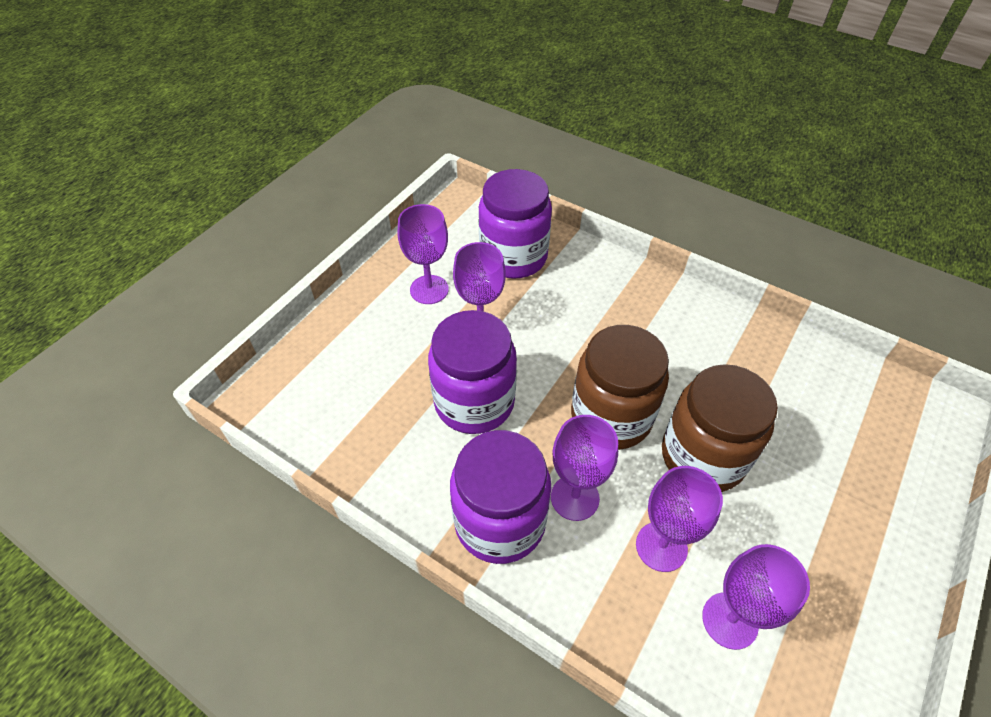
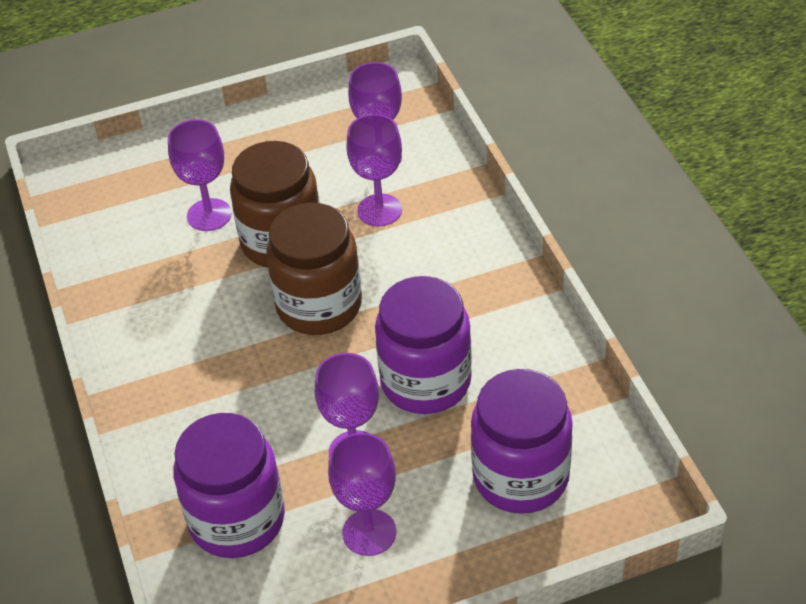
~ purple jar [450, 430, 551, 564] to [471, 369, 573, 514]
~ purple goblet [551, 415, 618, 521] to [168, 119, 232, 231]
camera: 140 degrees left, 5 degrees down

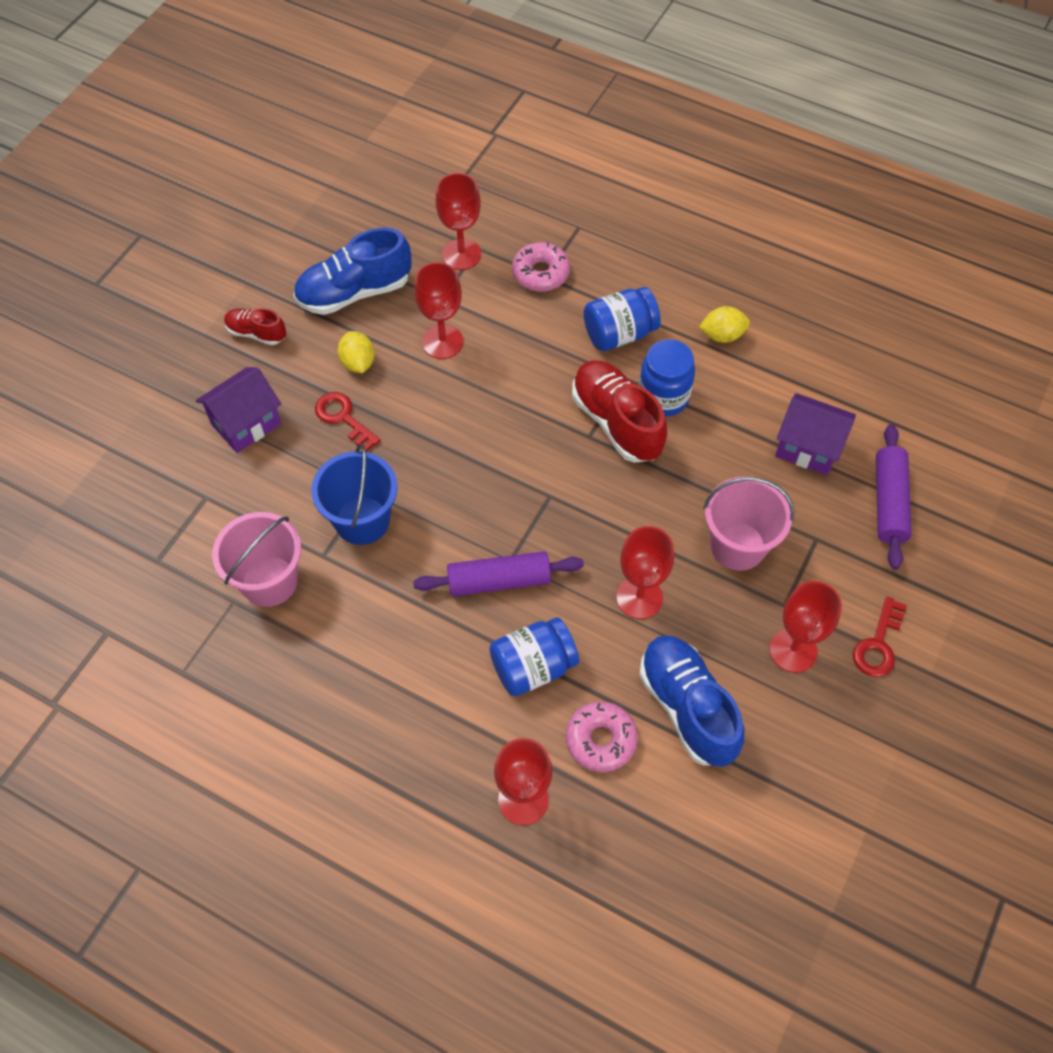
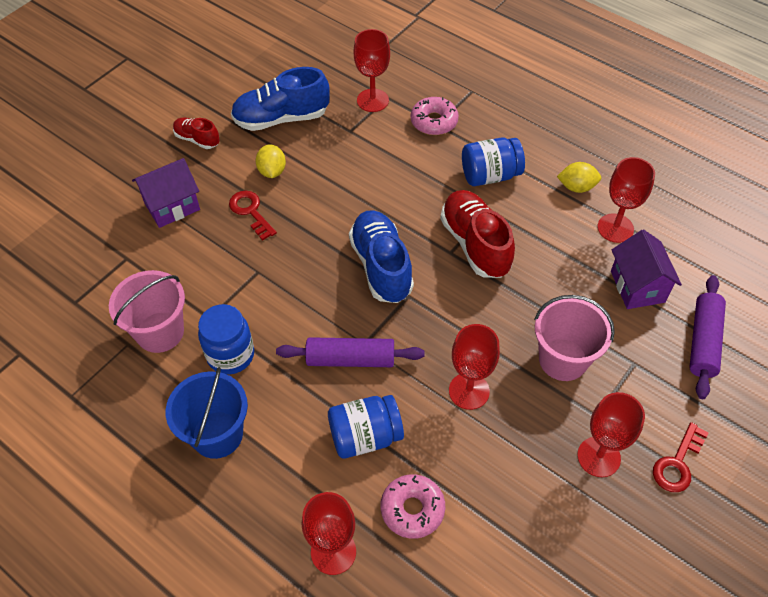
~ blue bucket [311, 444, 398, 545] to [166, 367, 248, 459]
~ red goblet [414, 262, 463, 359] to [597, 157, 655, 243]
~ blue jar [639, 339, 695, 417] to [198, 304, 254, 374]
~ blue shoe [639, 635, 744, 767] to [349, 210, 414, 303]
~ purple house [775, 393, 856, 475] = [611, 229, 682, 309] 45 degrees clockwise
camera: 10 degrees right, 5 degrees down

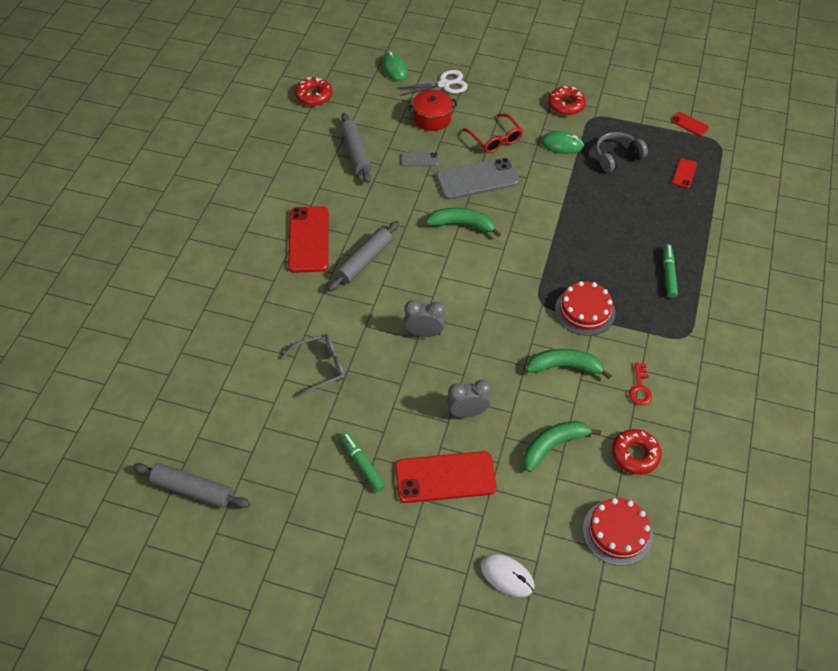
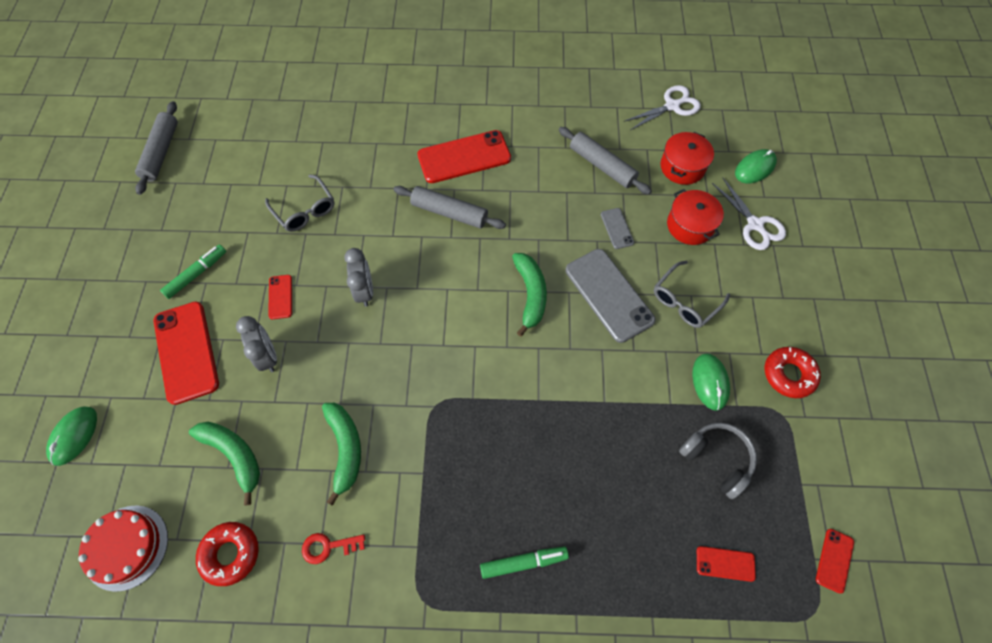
- red cake [555, 281, 615, 336]
+ red phone [268, 275, 292, 319]
+ red pot [660, 132, 714, 185]
~ red donut [295, 77, 332, 106] to white scissors [623, 85, 701, 130]
~ red glasses [463, 114, 523, 153] to grey glasses [654, 261, 730, 328]
~ white mouse [481, 554, 535, 597] to green mouse [46, 406, 97, 466]
~ grey rolling pin [340, 113, 372, 183] = [559, 127, 651, 194] 75 degrees clockwise
camera: 75 degrees right, 10 degrees up

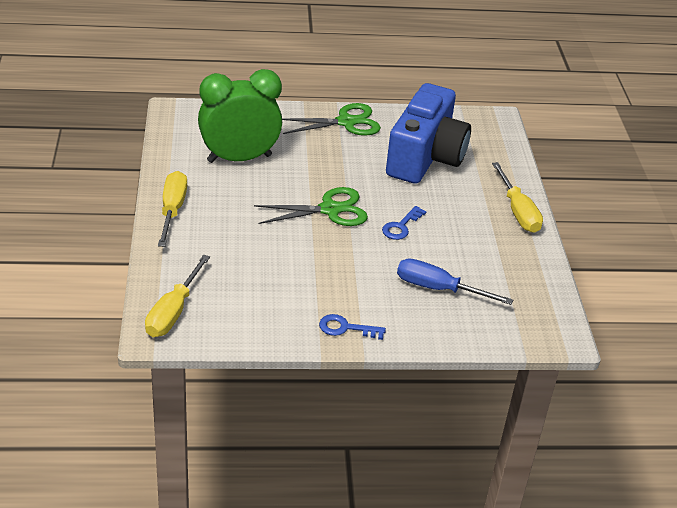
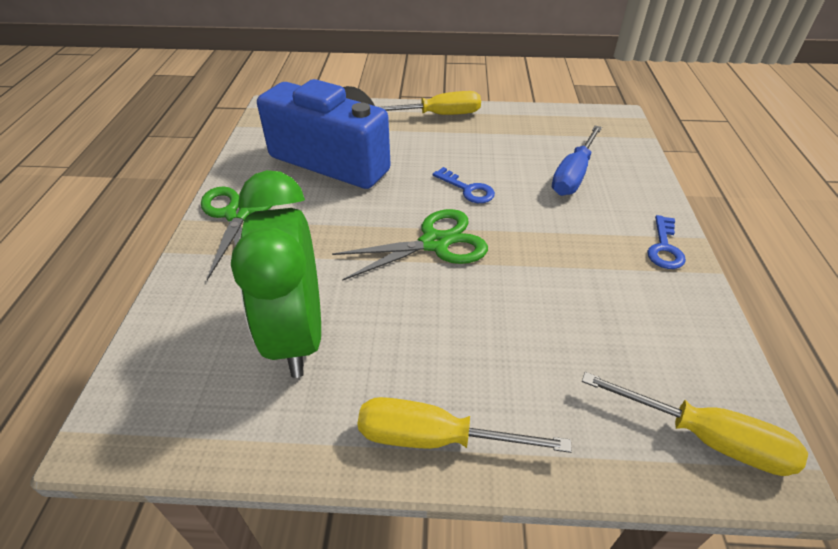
~ green scissors [254, 187, 368, 226] = [332, 209, 488, 281] 75 degrees clockwise
camera: 80 degrees left, 5 degrees up

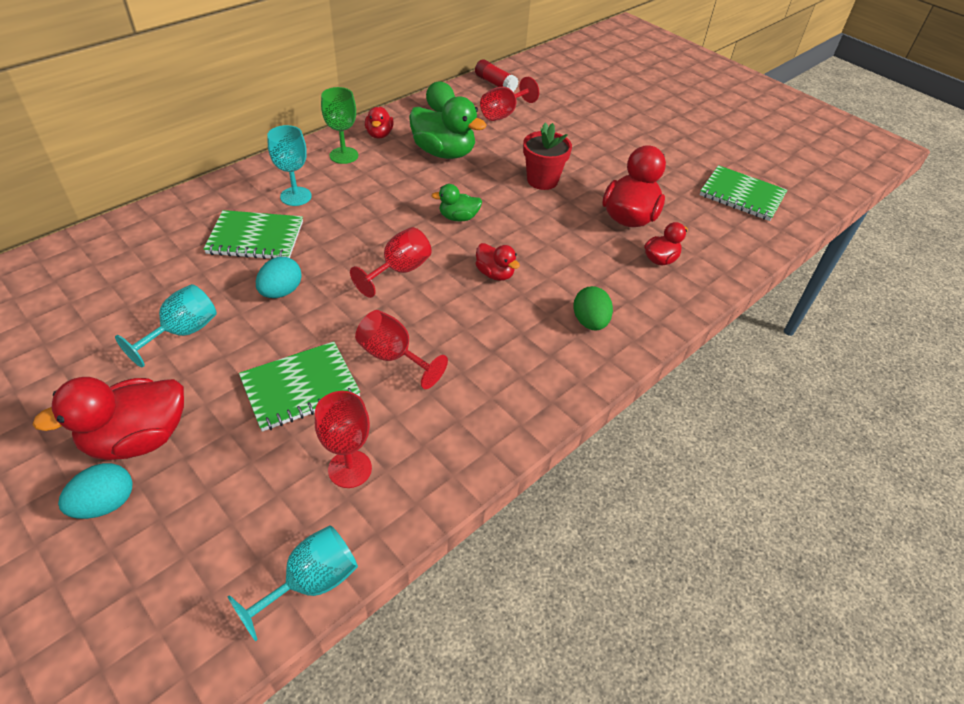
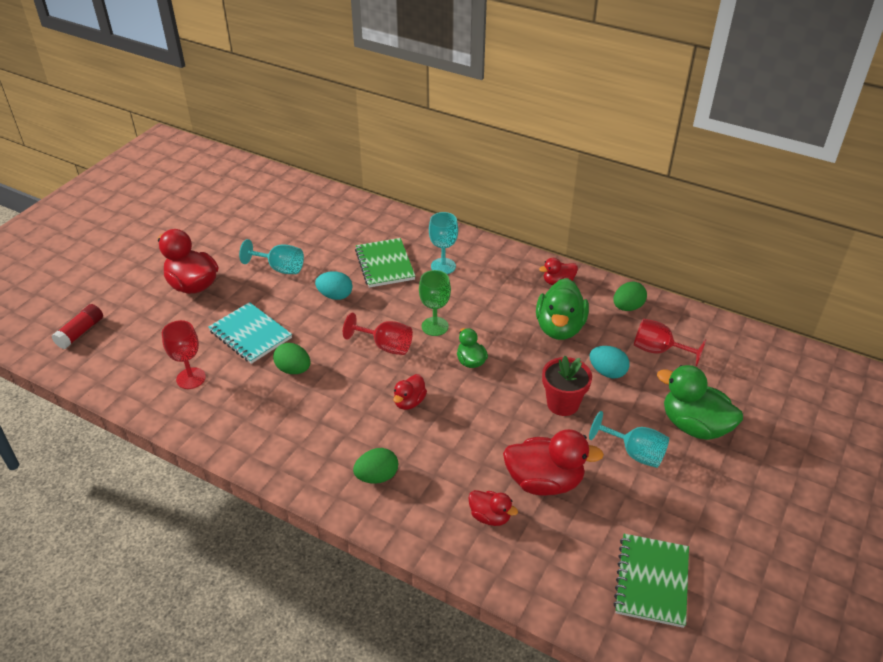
+ green duck [657, 365, 743, 440]
~ turquoise egg [58, 463, 133, 519] to [589, 346, 630, 378]
~ turquoise goblet [228, 525, 358, 641] to [589, 411, 669, 468]
~ green goblet [321, 87, 358, 164] to [419, 270, 451, 336]
~ red glue stick [475, 59, 518, 92] to [52, 304, 103, 349]
~ red goblet [355, 310, 448, 389] to green egg [273, 343, 310, 374]
~ green notebook [239, 341, 360, 432] to turquoise notebook [208, 302, 292, 364]
camera: 75 degrees right, 5 degrees down

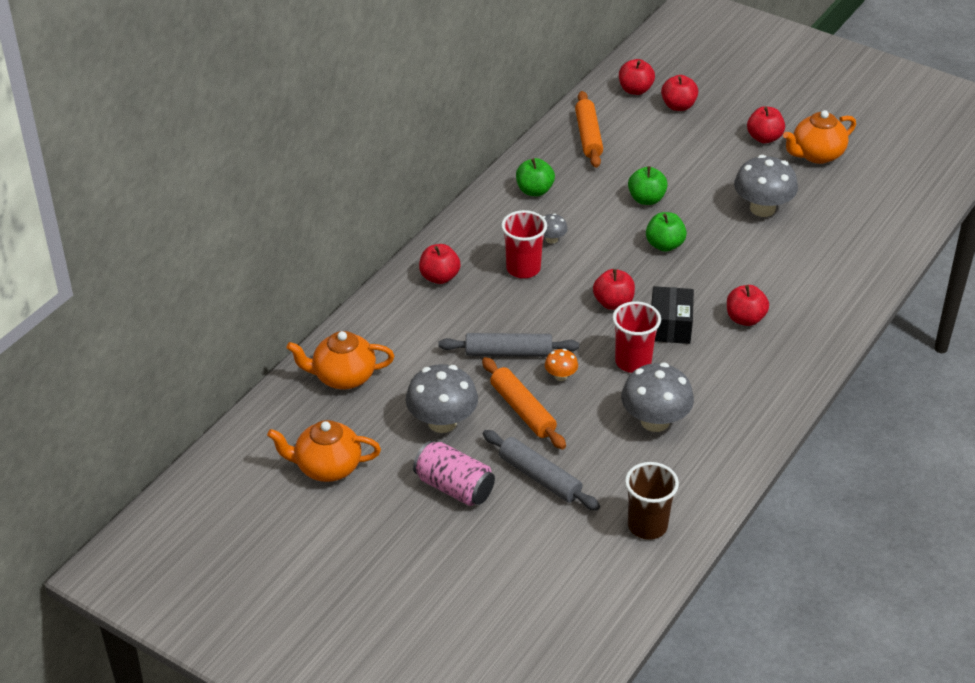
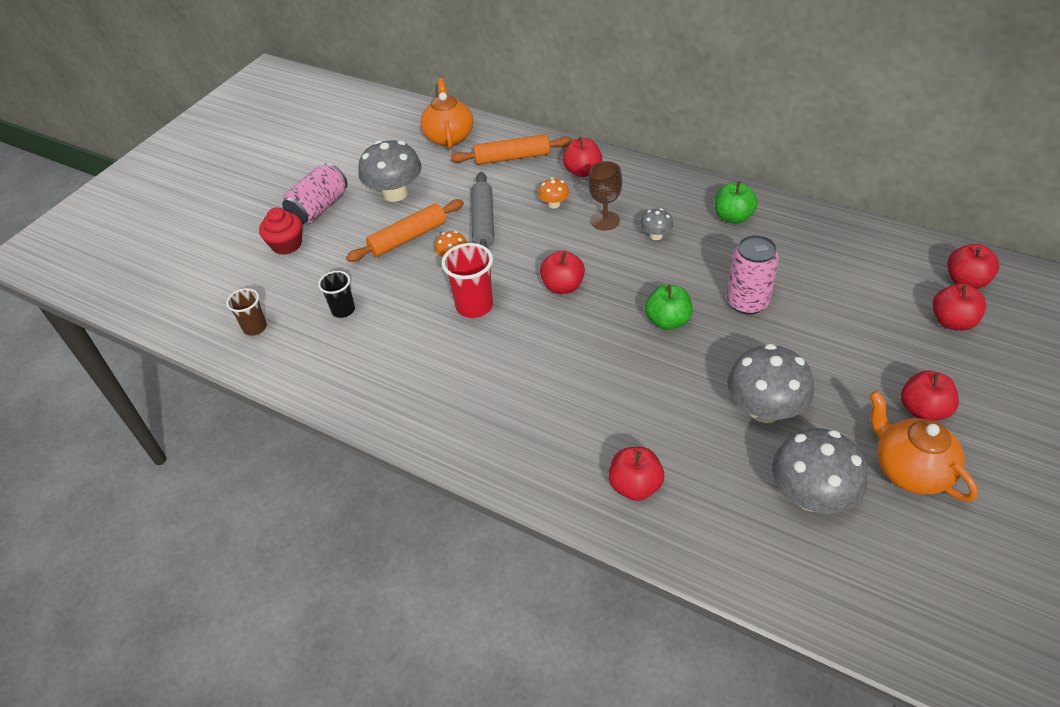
- orange teapot [267, 420, 381, 482]
- grey rolling pin [483, 430, 600, 511]
- black box [651, 286, 694, 344]
+ red cupcake [259, 207, 302, 255]
+ black cup [318, 271, 355, 318]
+ orange mushroom [538, 178, 569, 209]
~ orange rolling pin [575, 91, 603, 168] to [450, 134, 573, 165]
~ grey mushroom [621, 363, 694, 432] to [772, 428, 867, 513]
~ red apple [727, 285, 769, 326] to [608, 447, 664, 501]
~ red cup [501, 210, 547, 279] to brown goblet [588, 161, 622, 230]
~ green apple [628, 166, 668, 205] to pink can [727, 235, 779, 315]
~ brown cup [625, 462, 679, 540] = [226, 288, 267, 336] x0.64
camera: 90 degrees right, 5 degrees up

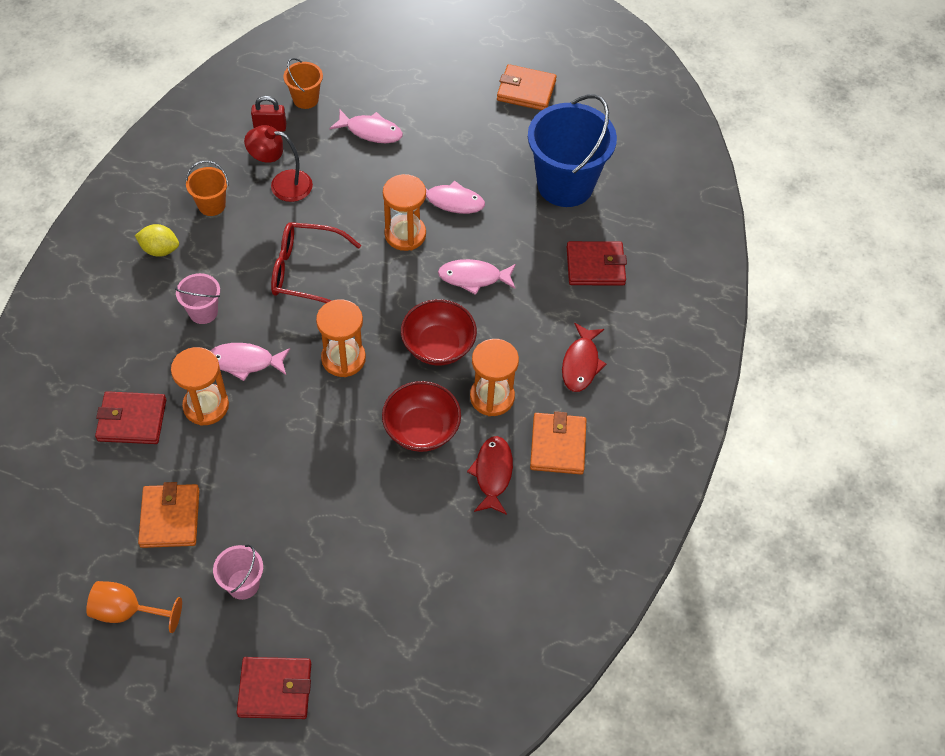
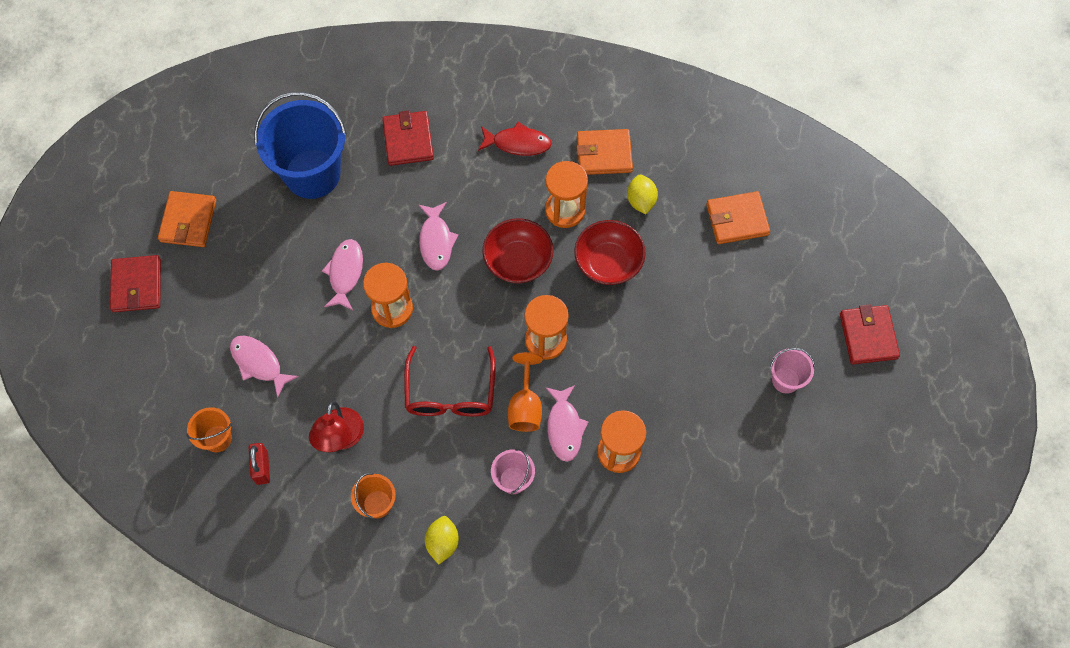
~ orange goblet [86, 581, 182, 633] to [508, 352, 543, 432]
~ red wallet [95, 391, 166, 444] to [110, 255, 161, 312]
~ orange wallet [138, 482, 199, 548] to [706, 191, 770, 244]
~ red fish [467, 436, 513, 515] to yellow lemon [627, 175, 658, 214]
~ pink fish [329, 110, 403, 143] = [230, 336, 299, 398] 60 degrees counterclockwise
camera: 95 degrees left, 10 degrees up

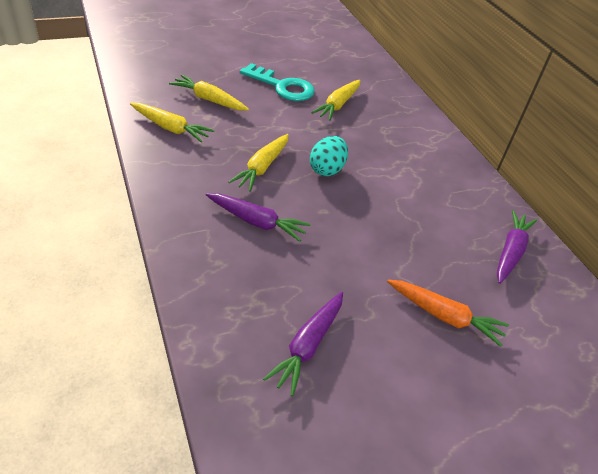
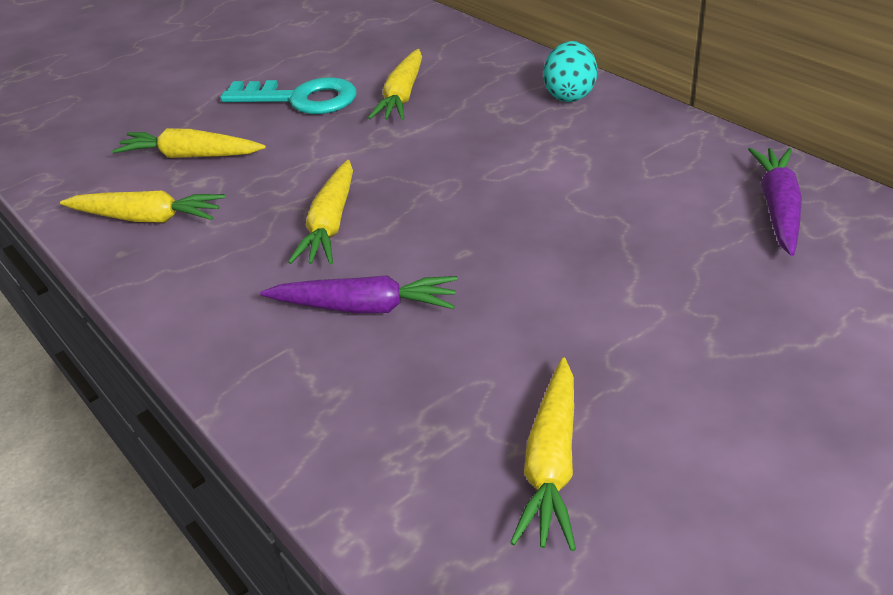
- orange carrot [387, 280, 509, 347]
~ turquoise egg [310, 136, 348, 176] to [543, 41, 597, 102]
~ purple carrot [263, 292, 343, 396] to yellow carrot [510, 357, 576, 551]
camera: 10 degrees left, 5 degrees down

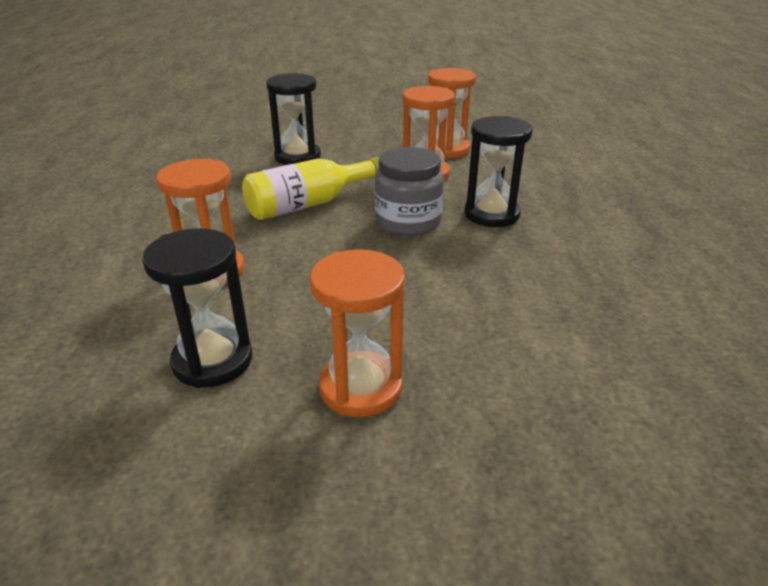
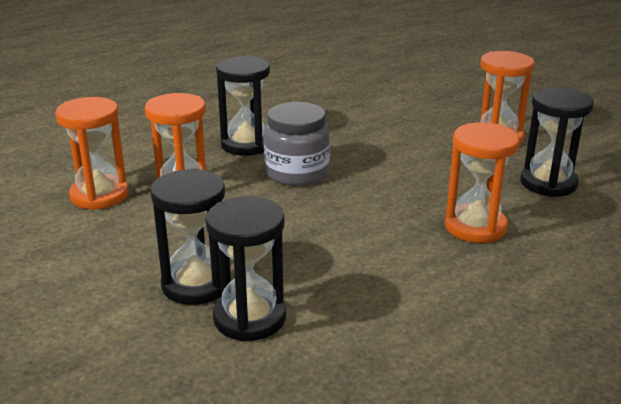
- yellow bottle [242, 157, 379, 220]
+ black hourglass [206, 197, 286, 342]
camera: 120 degrees left, 5 degrees down

